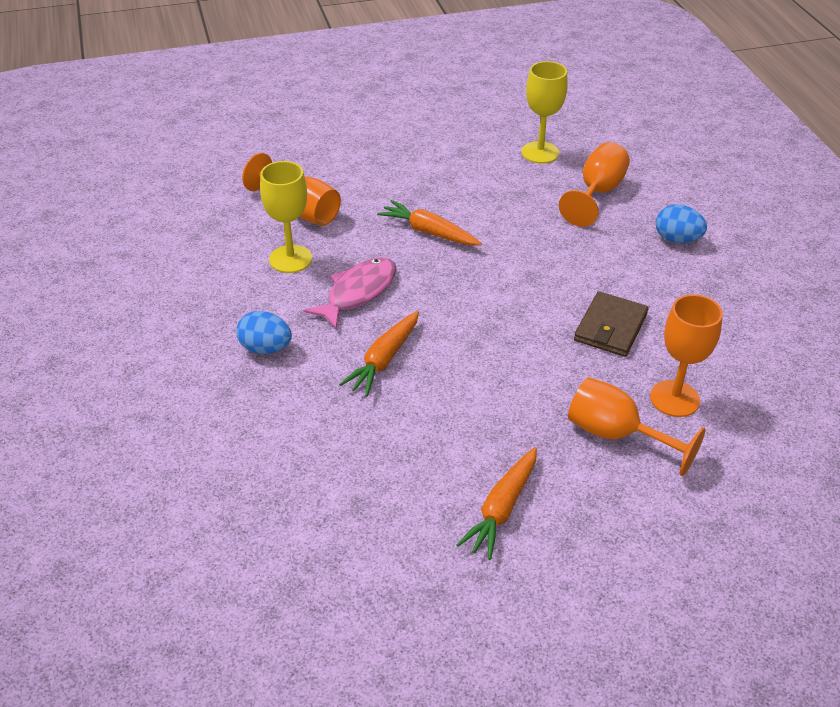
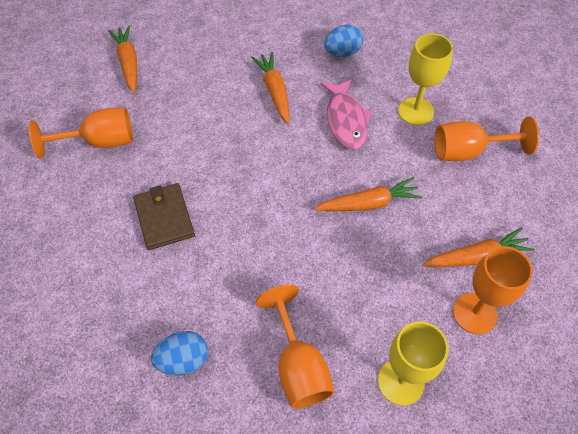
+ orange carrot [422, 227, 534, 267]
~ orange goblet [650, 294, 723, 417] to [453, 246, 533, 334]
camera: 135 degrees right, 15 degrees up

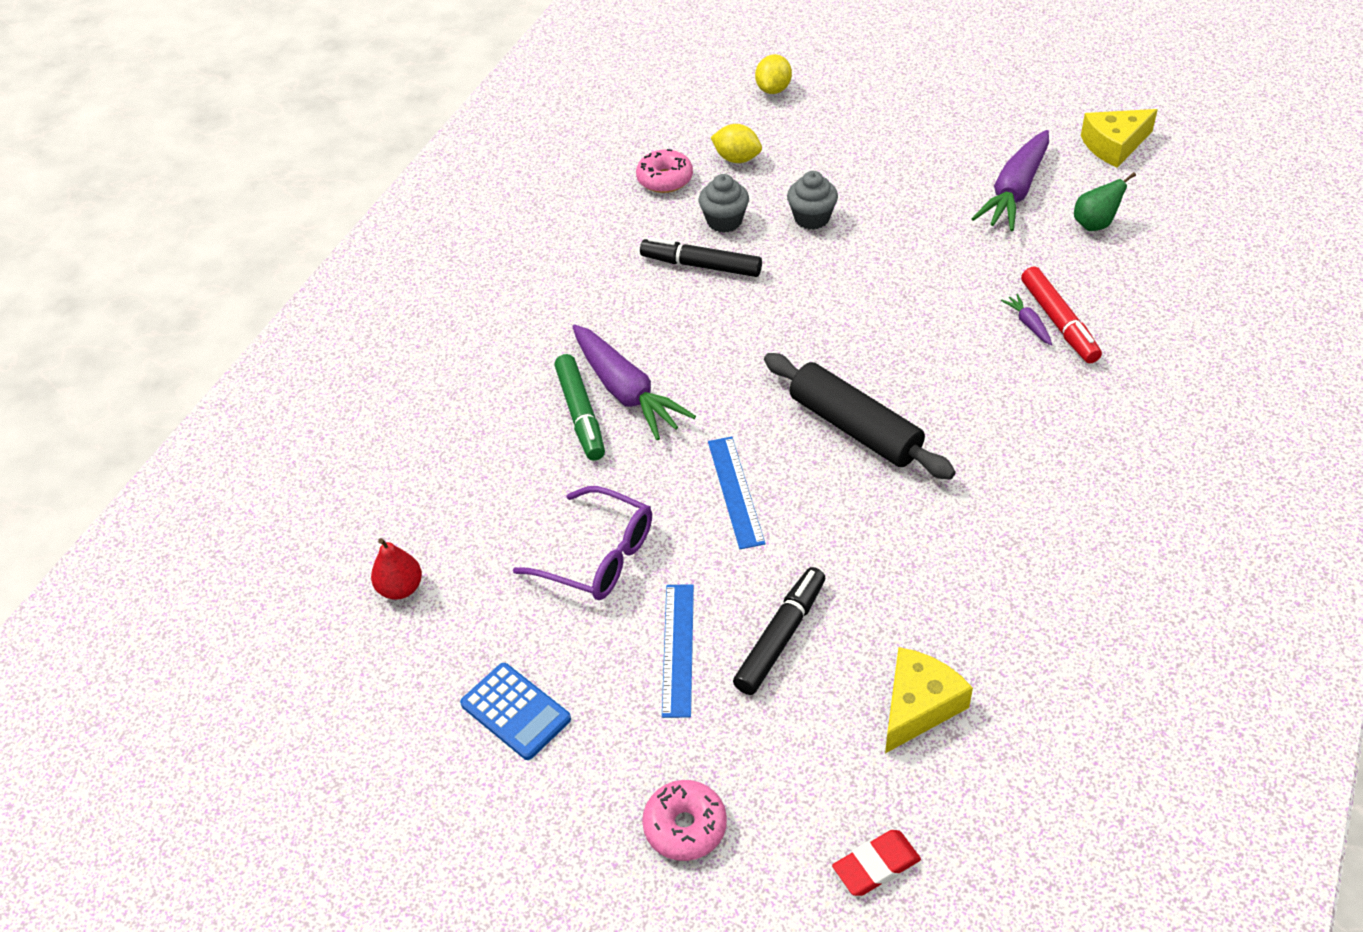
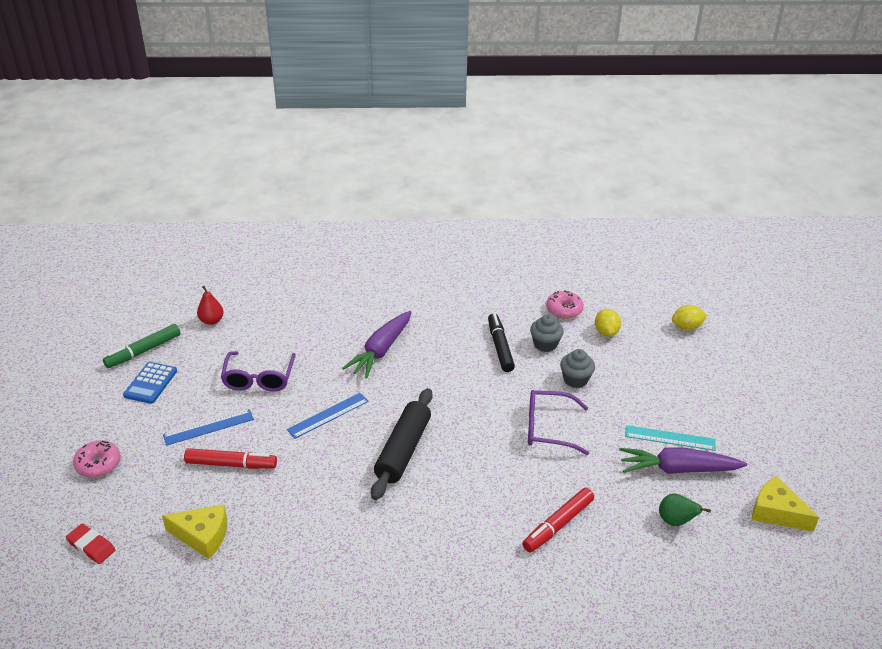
- purple carrot [1001, 294, 1052, 345]
+ purple glasses [528, 390, 589, 455]
+ turquoise ruler [625, 425, 716, 451]
~ green marker [554, 354, 605, 461] to [103, 324, 181, 368]
~ black marker [733, 567, 825, 695] to red marker [184, 448, 277, 469]
camera: 60 degrees right, 10 degrees down

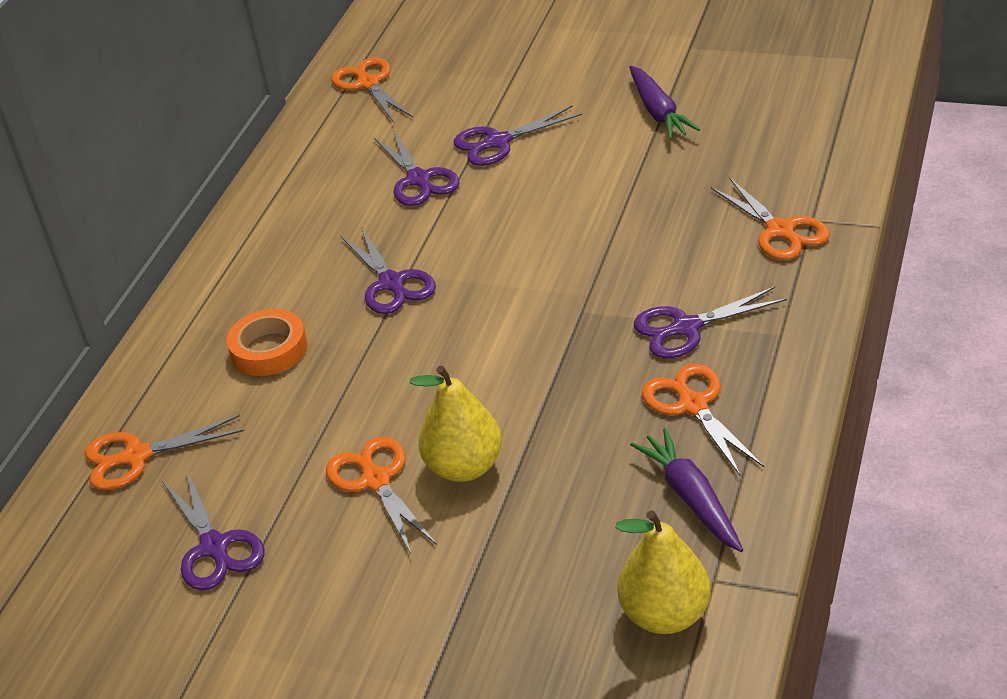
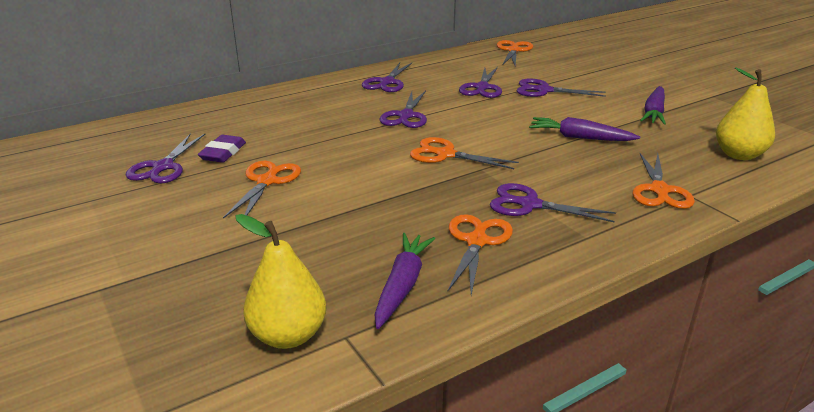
- orange tape [227, 309, 308, 376]
+ purple eraser [198, 135, 246, 163]
+ purple scissors [362, 63, 412, 92]
+ purple carrot [529, 117, 640, 141]
~ orange scissors [85, 415, 244, 490] to [410, 137, 519, 169]
~ yellow pear [409, 366, 502, 482] to [716, 67, 775, 160]
camera: 35 degrees right, 10 degrees down

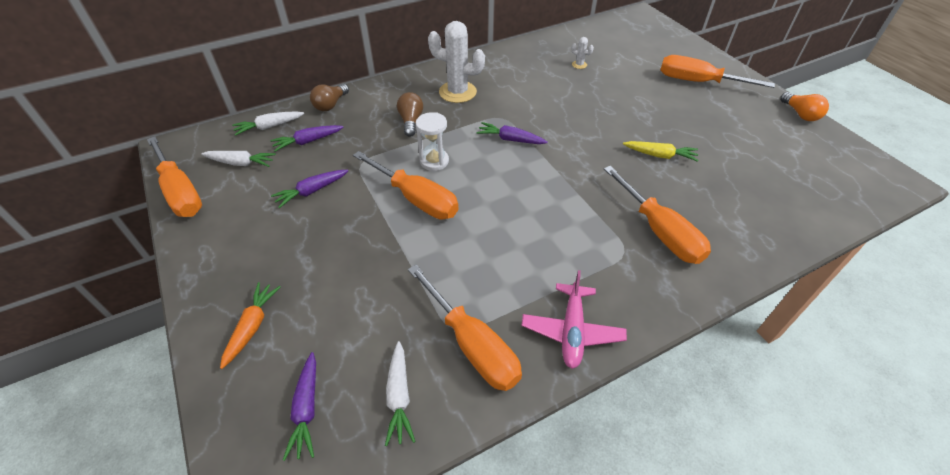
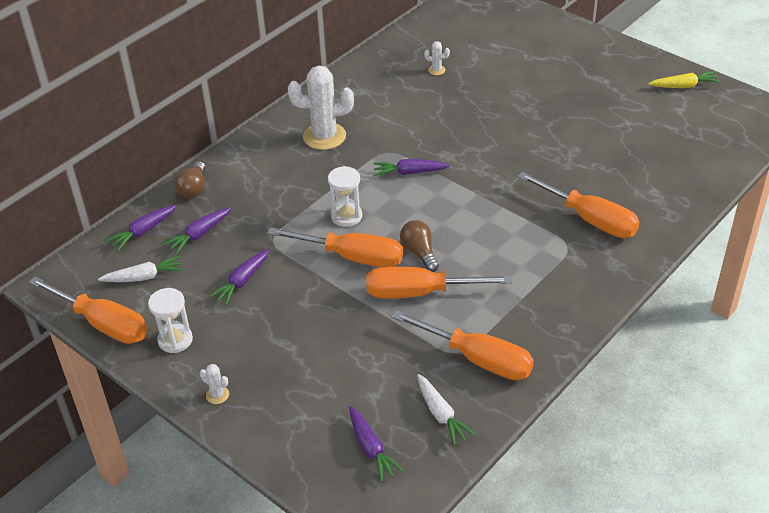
- orange carrot [220, 282, 280, 369]
- pink plane [521, 270, 627, 369]
- orange light bulb [780, 92, 829, 121]
+ white hourglass [148, 288, 193, 353]
+ white cactus [200, 364, 229, 404]
~ brown light bulb [397, 92, 423, 137] to [400, 220, 439, 272]
~ yellow carrot [623, 141, 699, 162] to [648, 71, 720, 88]
~ orange screwdriver [660, 55, 775, 88] to [367, 267, 512, 298]
~ white carrot [232, 111, 304, 136] to purple carrot [106, 205, 177, 251]
camera: 20 degrees left, 5 degrees down

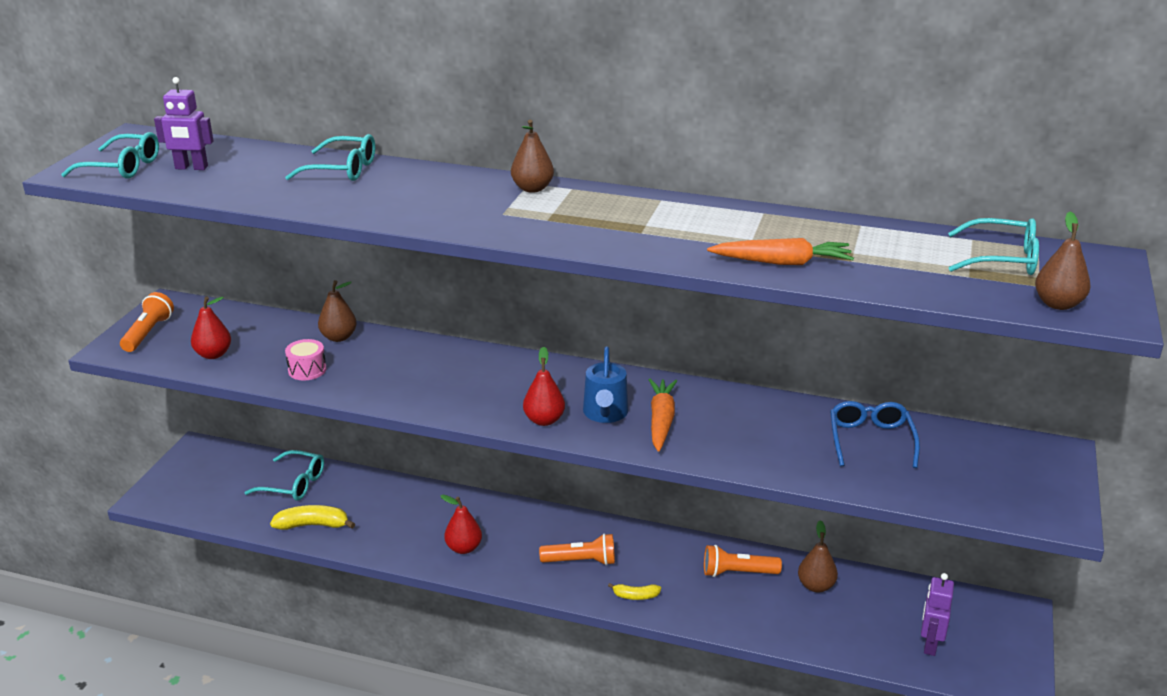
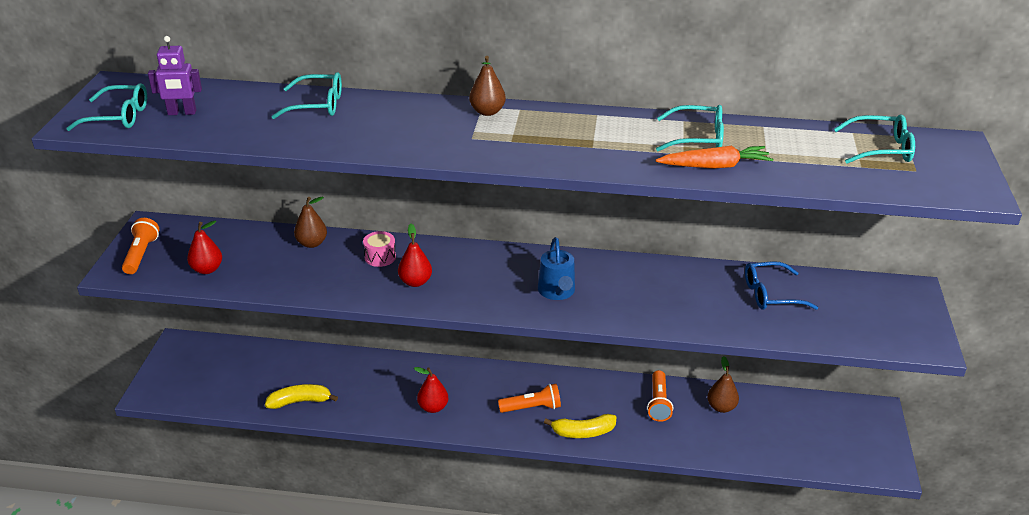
- orange carrot [649, 379, 677, 452]
- purple robot [921, 573, 954, 656]
- brown pear [1035, 212, 1090, 310]
~ turquoise glasses [244, 450, 324, 501] to [656, 105, 724, 151]
~ pink drum [285, 339, 327, 380] to [363, 231, 396, 267]
~ red pear [523, 347, 565, 426] to [398, 224, 432, 287]
~ orange flashlight [704, 545, 782, 577] = [647, 370, 673, 422] 75 degrees counterclockwise
~ blue glasses [830, 401, 920, 468] = [745, 261, 818, 310] 90 degrees counterclockwise
~ yellow banana [608, 583, 661, 600] = [544, 414, 617, 438] x1.69
camera: 10 degrees left, 5 degrees up

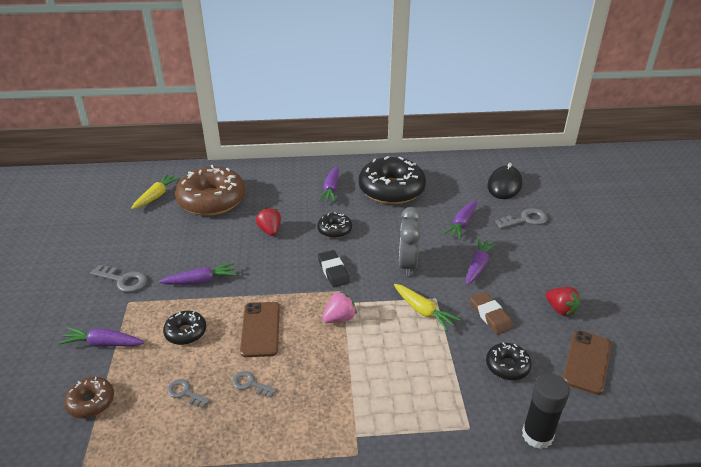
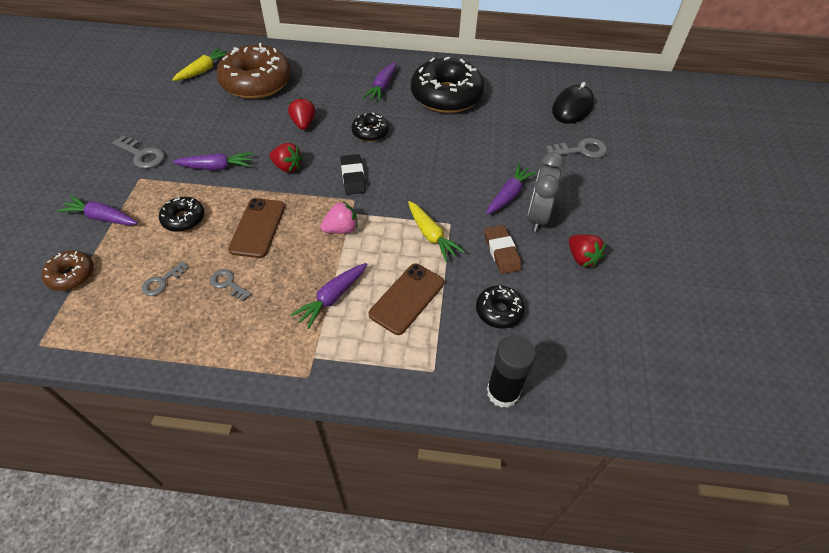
+ red strawberry [269, 143, 303, 173]
~ grey clock [399, 207, 421, 277] to [528, 152, 564, 232]
~ purple carrot [443, 201, 477, 239] to [291, 263, 367, 329]
~ brown phone [563, 330, 612, 395] to [369, 263, 444, 335]
~ grey key [167, 379, 210, 408] = [142, 262, 189, 296] 90 degrees counterclockwise
camera: 10 degrees right, 15 degrees up

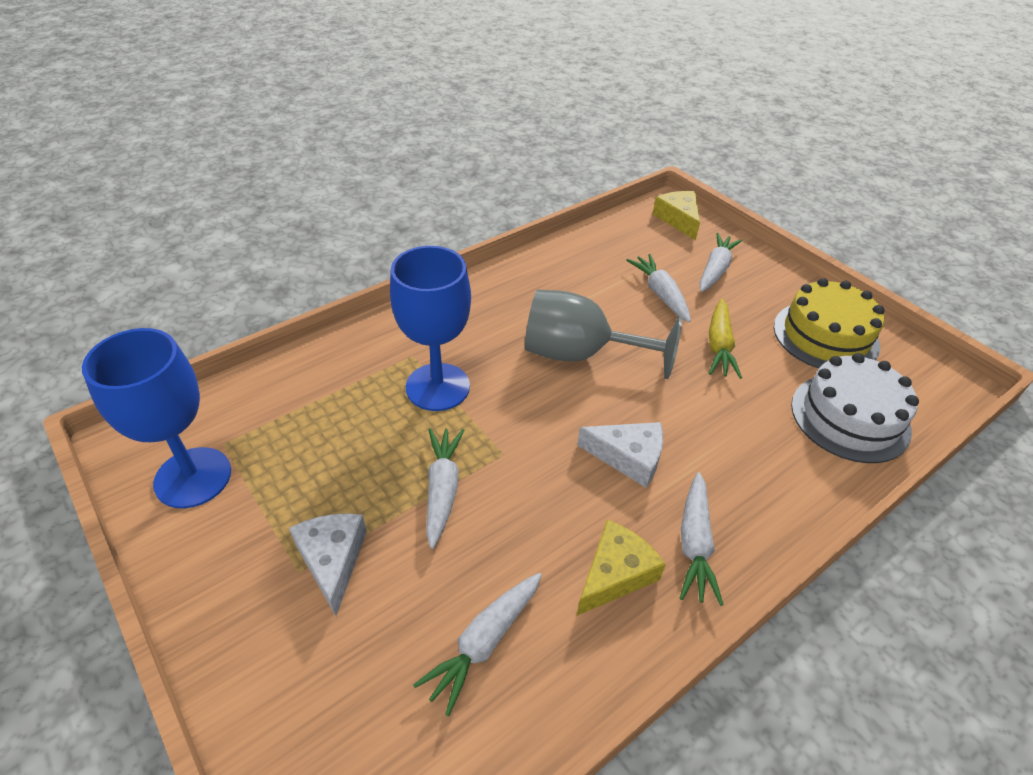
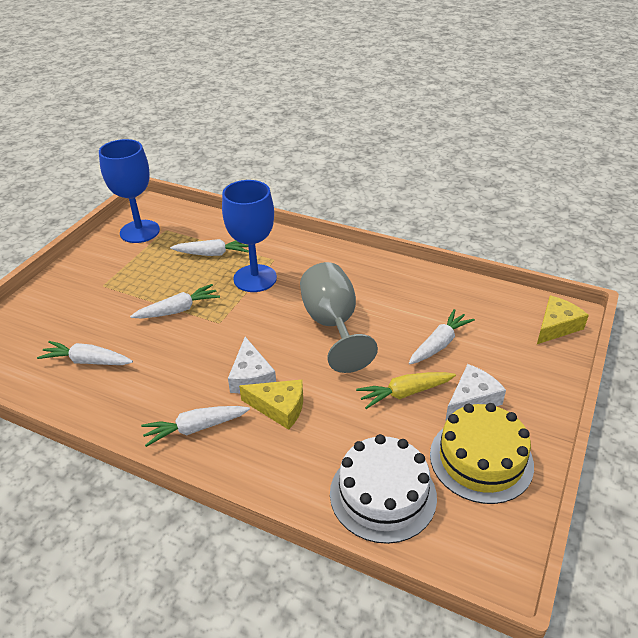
~ white cheese [289, 513, 367, 616] to [445, 364, 506, 421]
~ yellow cheese [577, 520, 666, 616] to [239, 380, 303, 430]
~ white carrot [700, 233, 743, 292] to [170, 239, 249, 256]
camera: 65 degrees right, 5 degrees down

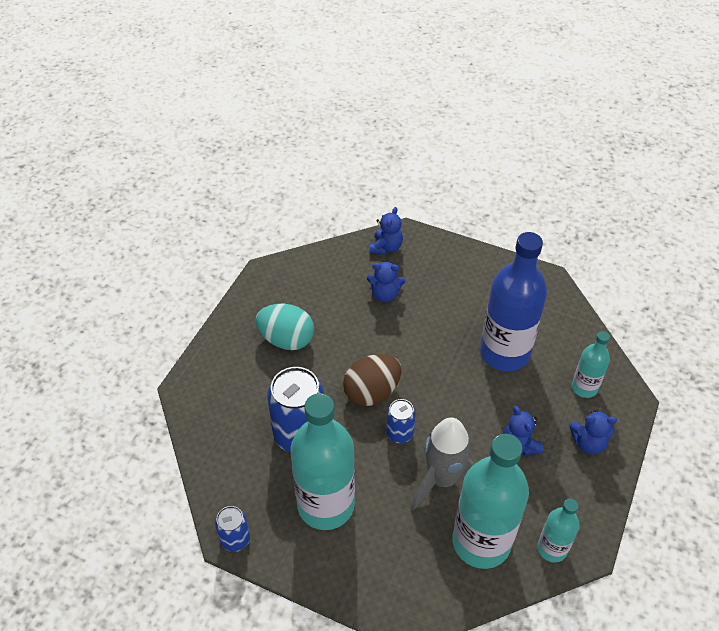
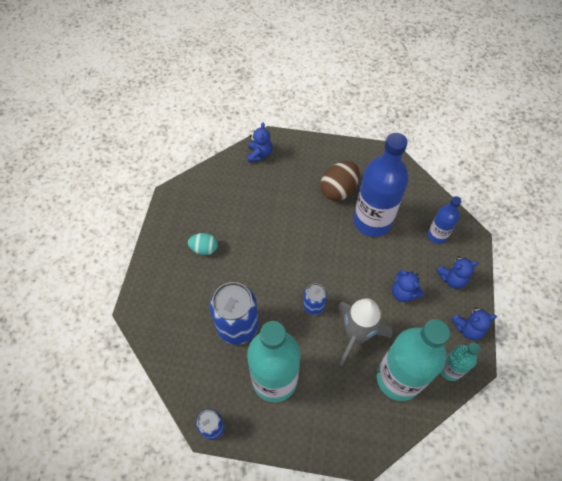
~ brown egg [343, 354, 402, 406] to [321, 161, 359, 201]
~ blue teddy bear [367, 262, 405, 302] to [451, 307, 497, 340]
~ turquoise bottle [572, 331, 610, 398] to blue bottle [428, 196, 461, 244]
~ turquoise egg [256, 304, 314, 350] = [188, 233, 218, 255] x0.62
camera: 15 degrees left, 10 degrees up

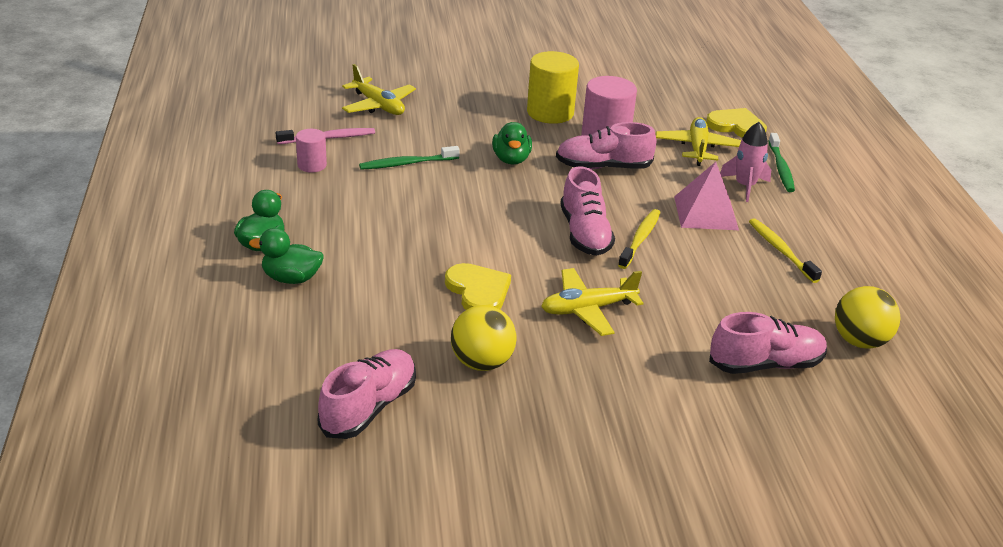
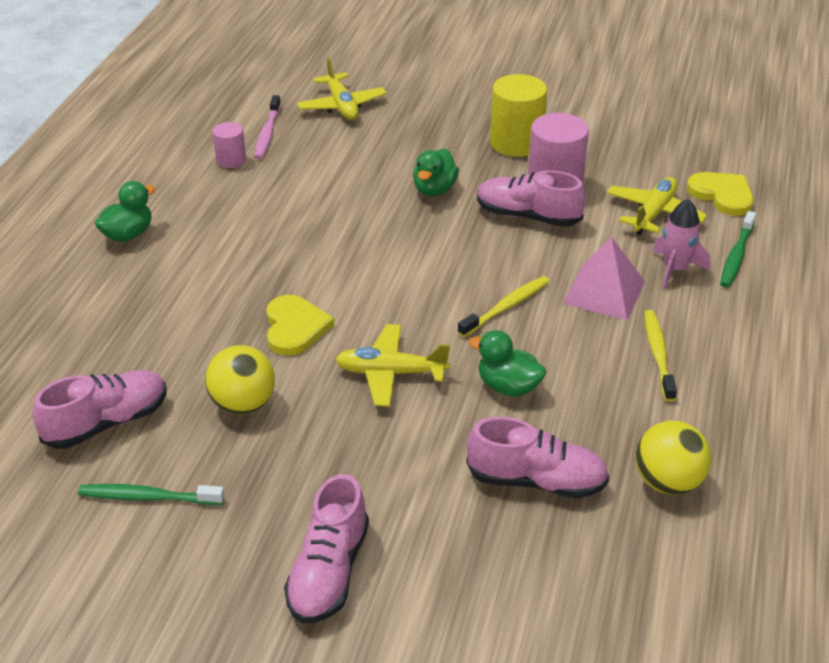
~ green duck [249, 228, 324, 284] to [469, 330, 546, 397]
~ green toothbrush [359, 146, 460, 170] to [78, 484, 224, 505]
~ pink shoe [560, 166, 615, 256] to [284, 474, 369, 624]
~ pink toothbrush [276, 128, 375, 144] = [255, 95, 281, 159] 90 degrees clockwise
camera: 25 degrees right, 5 degrees up

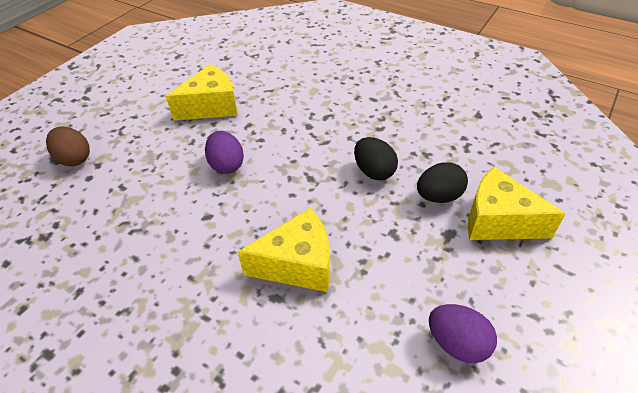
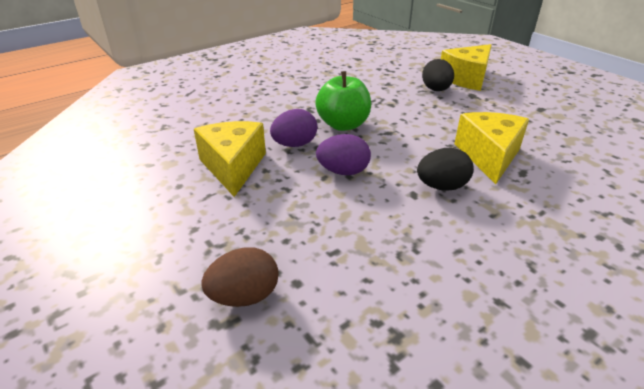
+ green apple [315, 71, 371, 131]
~ black egg [354, 137, 398, 180] to [417, 148, 474, 191]
~ purple egg [429, 304, 497, 363] to [270, 109, 318, 147]
camera: 70 degrees left, 10 degrees down

